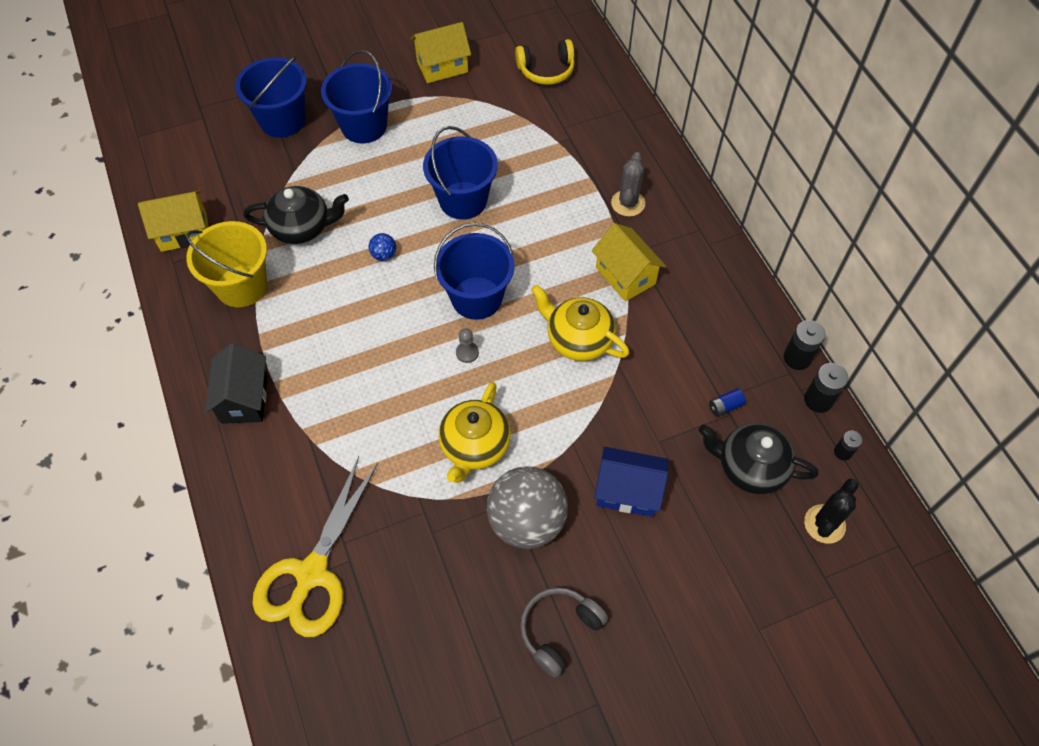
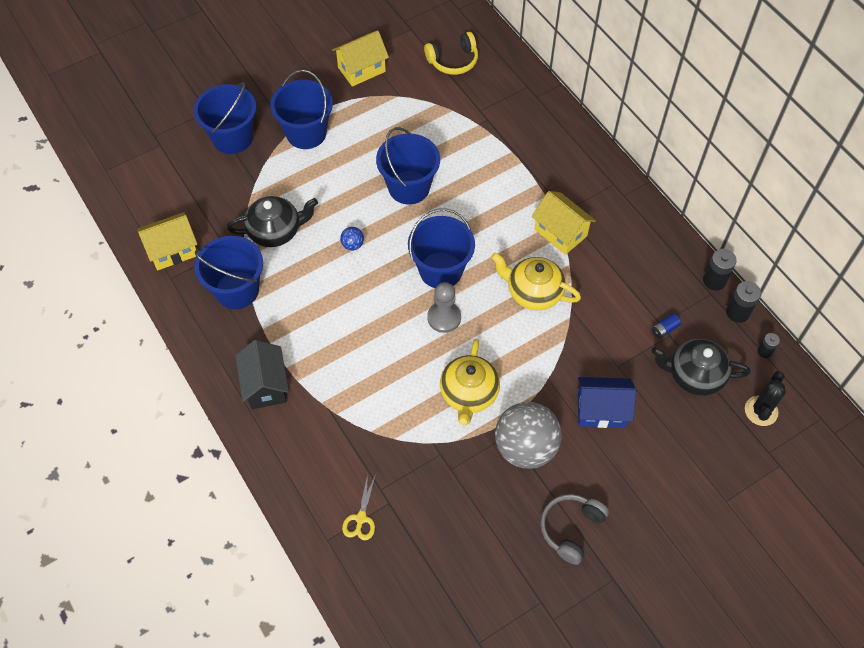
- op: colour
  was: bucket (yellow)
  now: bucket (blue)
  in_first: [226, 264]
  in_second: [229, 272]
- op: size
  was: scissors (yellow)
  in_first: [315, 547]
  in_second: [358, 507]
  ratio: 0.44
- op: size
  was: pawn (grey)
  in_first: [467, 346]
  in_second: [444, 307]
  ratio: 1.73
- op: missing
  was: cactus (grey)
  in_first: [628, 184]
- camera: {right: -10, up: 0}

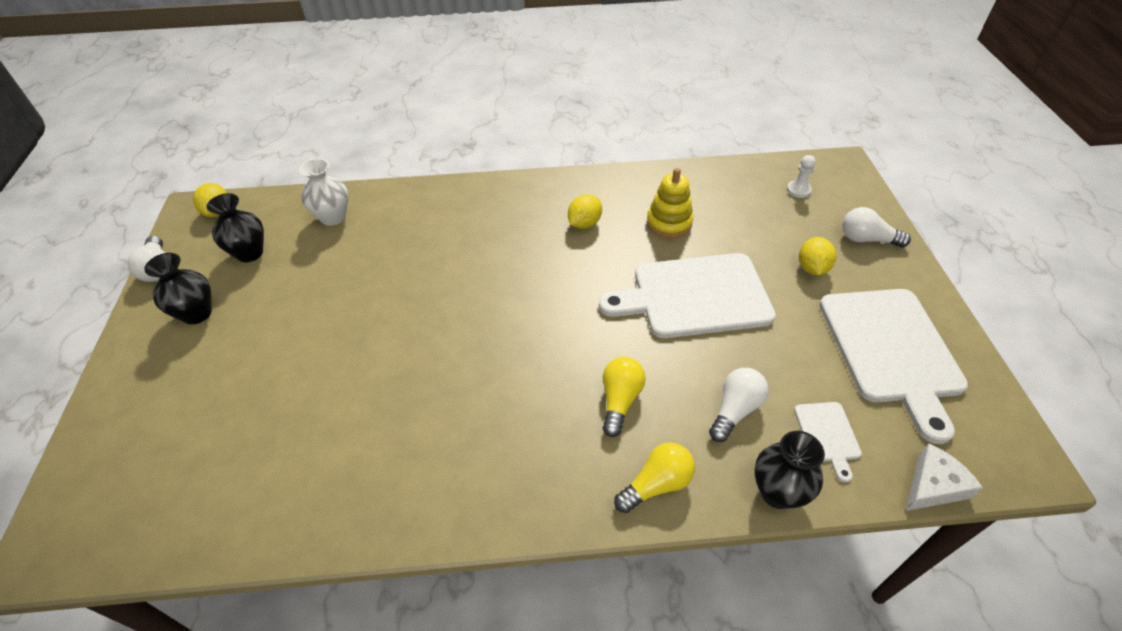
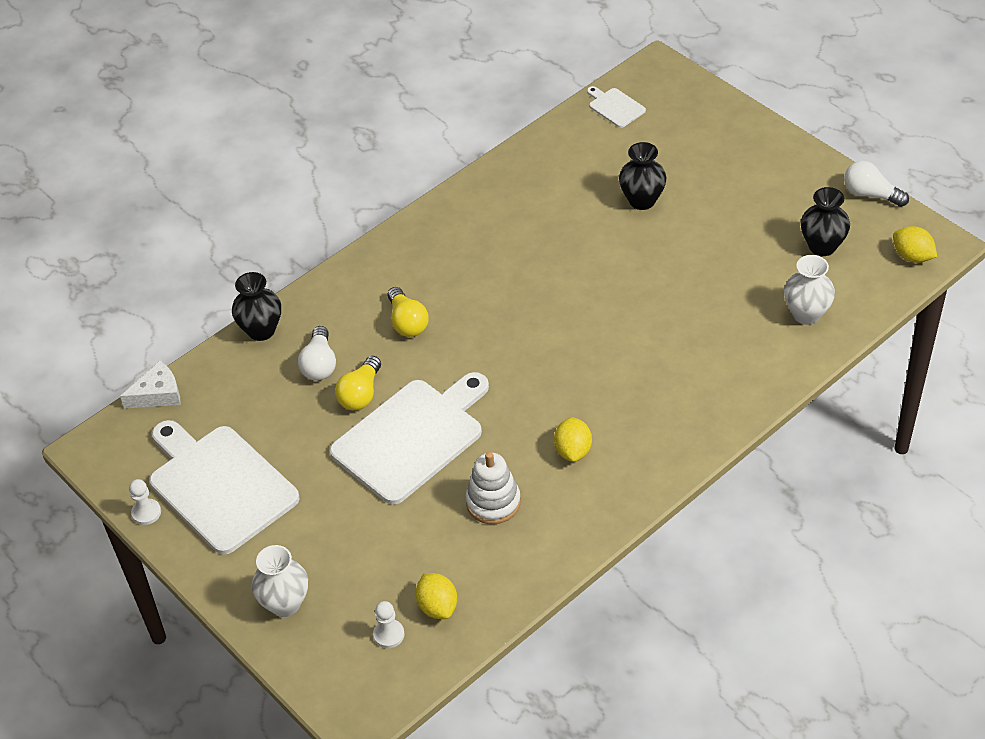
- op: relocated
  was: vase (black)
  in_first: [178, 289]
  in_second: [642, 176]
- op: relocated
  was: light bulb (yellow)
  in_first: [654, 478]
  in_second: [358, 383]
- op: colour
  was: stacking toy (yellow)
  now: stacking toy (white)
  in_first: [670, 203]
  in_second: [493, 488]
- op: relocated
  was: cutting board (white)
  in_first: [828, 442]
  in_second: [616, 107]
- op: relocated
  was: lemon (yellow)
  in_first: [817, 256]
  in_second: [436, 596]
- op: exchanged
  was: light bulb (white)
  now: vase (white)
  in_first: [876, 227]
  in_second: [280, 581]
- op: spun
  was: cheese (white)
  in_first: [944, 477]
  in_second: [150, 385]
  clockwise: -135
- op: appeared
  now: pawn (white)
  in_second: [145, 502]
- camera: {right: 145, up: 0}

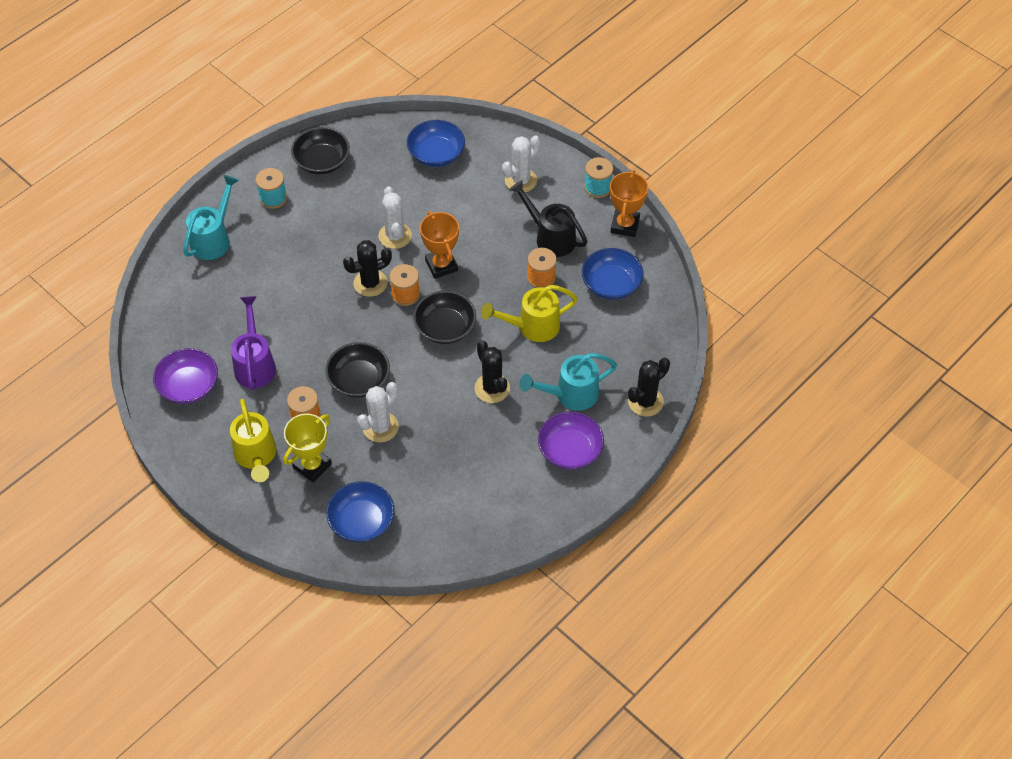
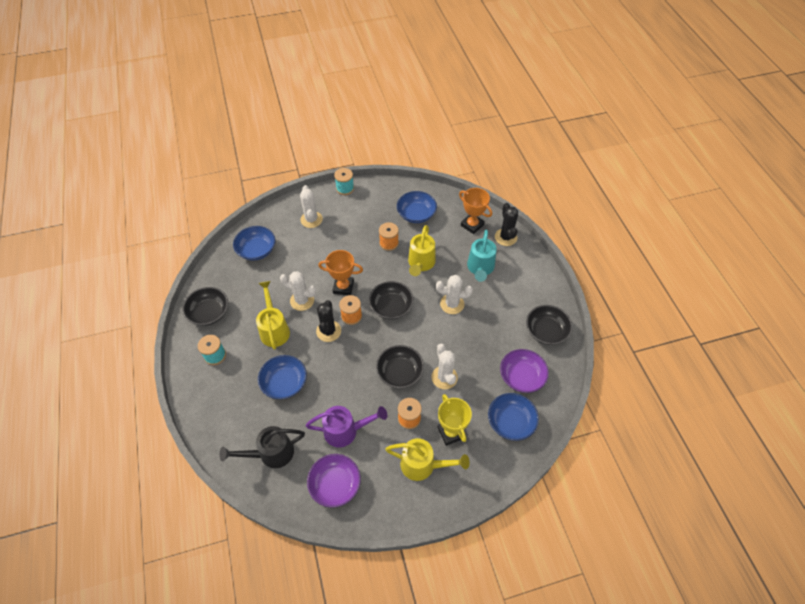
- op: missing
  was: watering can (turquoise)
  in_first: [211, 217]
- op: spun
  was: watering can (purple)
  in_first: [253, 343]
  in_second: [346, 427]
  clockwise: 150
- op: colour
  was: cactus (black)
  now: cactus (white)
  in_first: [492, 371]
  in_second: [454, 294]
- op: relocated
  was: watering can (black)
  in_first: [548, 218]
  in_second: [262, 447]
- op: relocated
  was: bowl (purple)
  in_first: [571, 440]
  in_second: [524, 371]
- op: relocated
  was: trophy (orange)
  in_first: [629, 203]
  in_second: [475, 211]
- op: appeared
  now: watering can (yellow)
  in_second: [273, 315]
- op: appeared
  now: bowl (blue)
  in_second: [282, 377]
- op: appeared
  now: bowl (black)
  in_second: [549, 325]
- camera: {right: -60, up: 0}

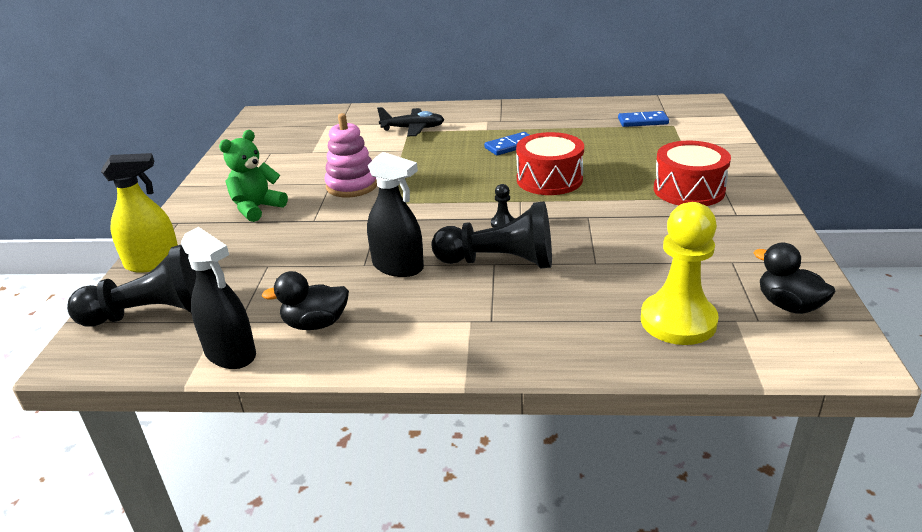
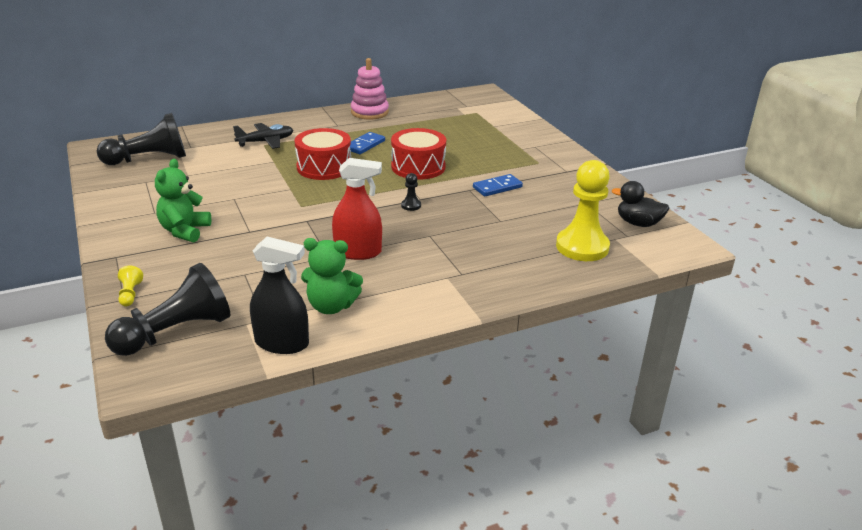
- op: exchanged
  was: spray bottle (yellow)
  now: pawn (yellow)
  in_first: [139, 213]
  in_second: [130, 285]
- op: exchanged
  was: duck (black)
  now: teddy bear (green)
  in_first: [305, 300]
  in_second: [332, 276]
- op: relocated
  was: stacking toy (pink)
  in_first: [351, 155]
  in_second: [370, 89]
- op: colour
  was: spray bottle (black)
  now: spray bottle (red)
  in_first: [395, 214]
  in_second: [357, 209]
- op: relocated
  was: pawn (black)
  in_first: [492, 235]
  in_second: [141, 139]
- op: relocated
  was: domino (blue)
  in_first: [643, 119]
  in_second: [498, 185]
- op: relocated
  was: drum (red)
  in_first: [692, 173]
  in_second: [323, 154]
- camera: {right: -30, up: 0}

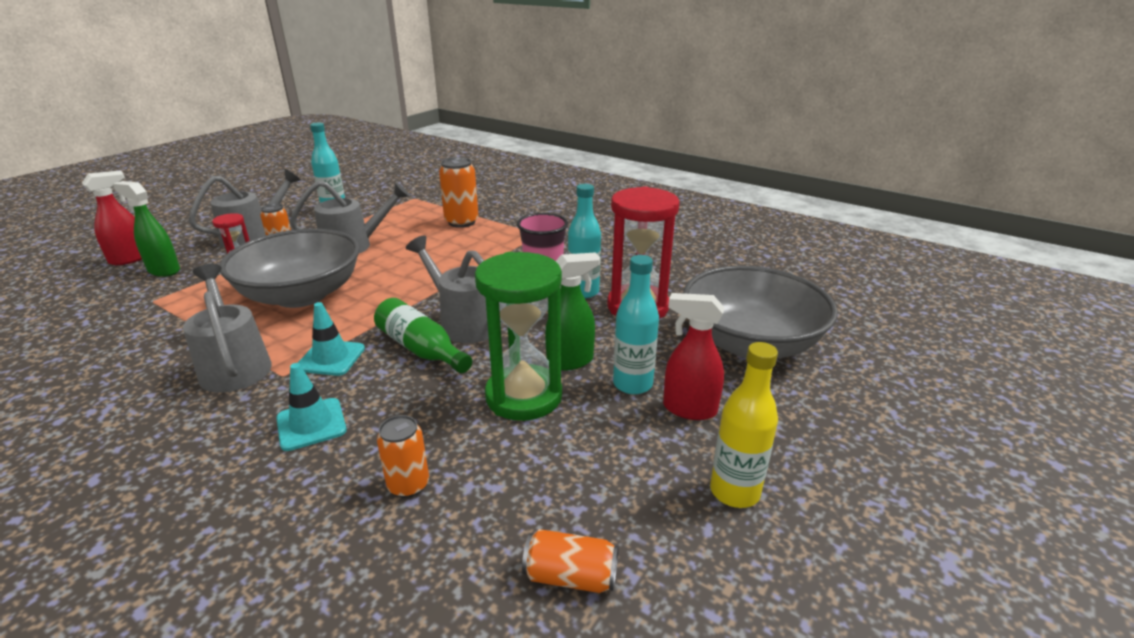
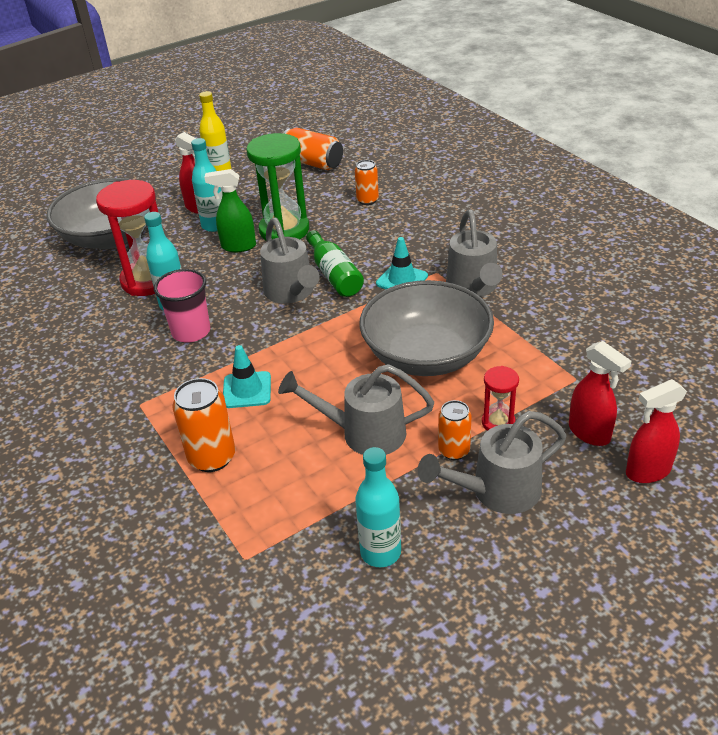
- op: colour
  was: spray bottle (green)
  now: spray bottle (red)
  in_first: [146, 229]
  in_second: [600, 393]
- op: relocated
  was: traffic cone (turquoise)
  in_first: [311, 407]
  in_second: [247, 376]
- op: size
  was: can (orange)
  in_first: [570, 561]
  in_second: [313, 149]
  ratio: 1.57
- camera: {right: -155, up: 10}

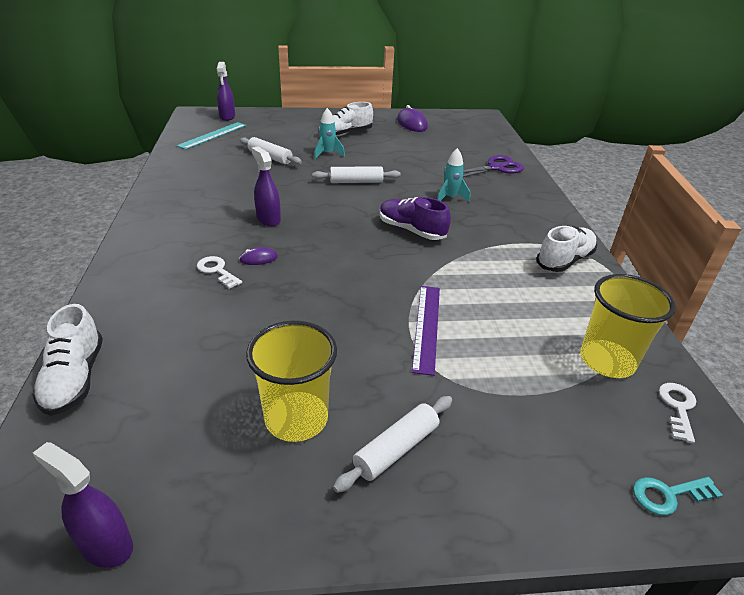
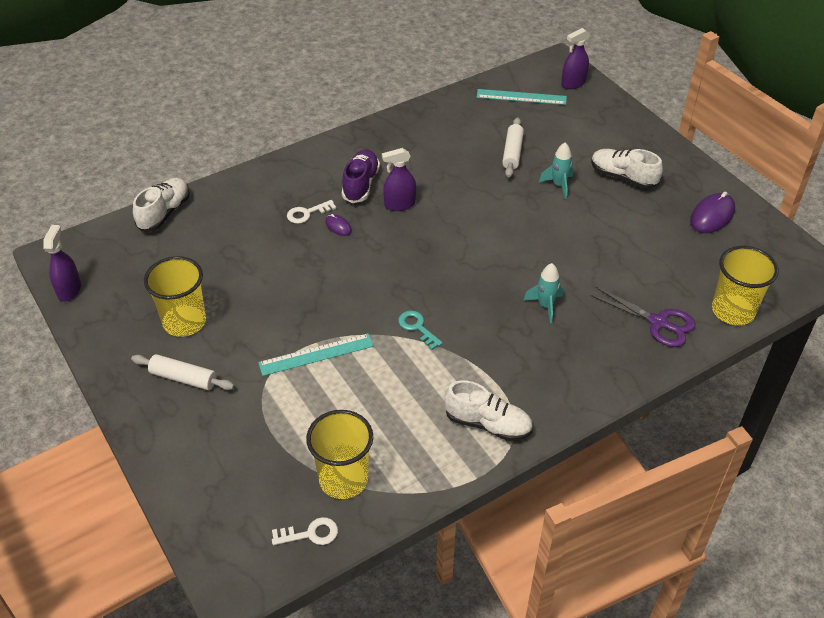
- op: spun
  was: shoe (white)
  in_first: [67, 360]
  in_second: [161, 204]
  clockwise: 150
- op: spun
  was: key (white)
  in_first: [219, 272]
  in_second: [311, 212]
  clockwise: -135
- op: spun
  was: spray bottle (purple)
  in_first: [266, 186]
  in_second: [399, 179]
  clockwise: -135
- op: missing
  was: rolling pin (white)
  in_first: [356, 174]
- op: relocated
  was: shoe (purple)
  in_first: [415, 218]
  in_second: [361, 176]
- op: colour
  was: ruler (purple)
  now: ruler (turquoise)
  in_first: [426, 331]
  in_second: [316, 354]
- op: relocated
  was: key (turquoise)
  in_first: [678, 496]
  in_second: [420, 330]
- op: appeared
  now: cup (yellow)
  in_second: [745, 285]
- camera: {right: 65, up: 10}

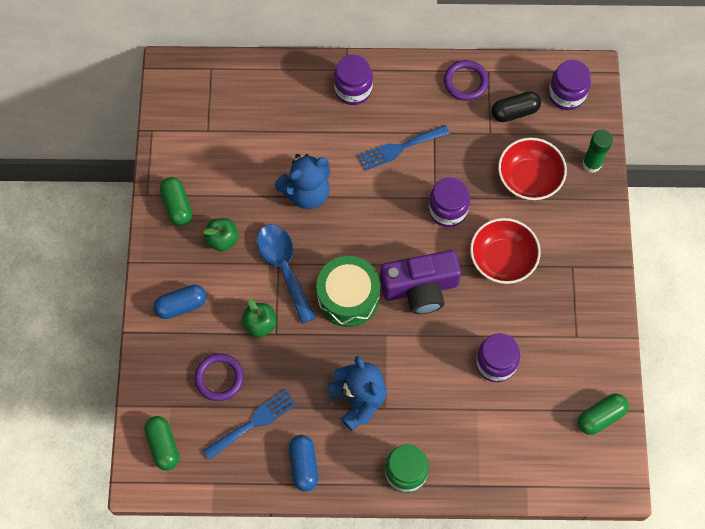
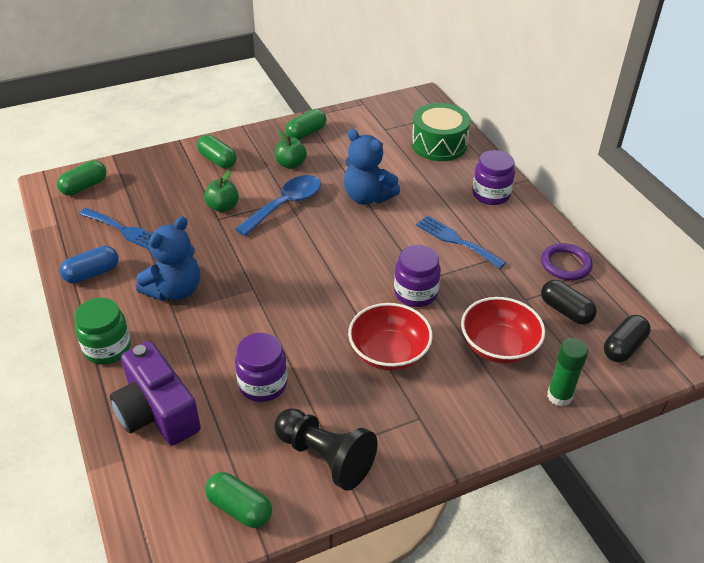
- op: colour
  was: capsule (blue)
  now: capsule (green)
  in_first: [180, 302]
  in_second: [217, 151]
- op: missing
  was: ring (purple)
  in_first: [219, 377]
- op: relocated
  was: drum (green)
  in_first: [348, 291]
  in_second: [441, 132]
- op: relocated
  was: camera (purple)
  in_first: [420, 282]
  in_second: [155, 393]
- op: exchanged
  was: jar (purple)
  now: capsule (black)
  in_first: [569, 85]
  in_second: [627, 338]
- op: appeared
  now: pawn (black)
  in_second: [325, 449]
- camera: {right: 65, up: -25}

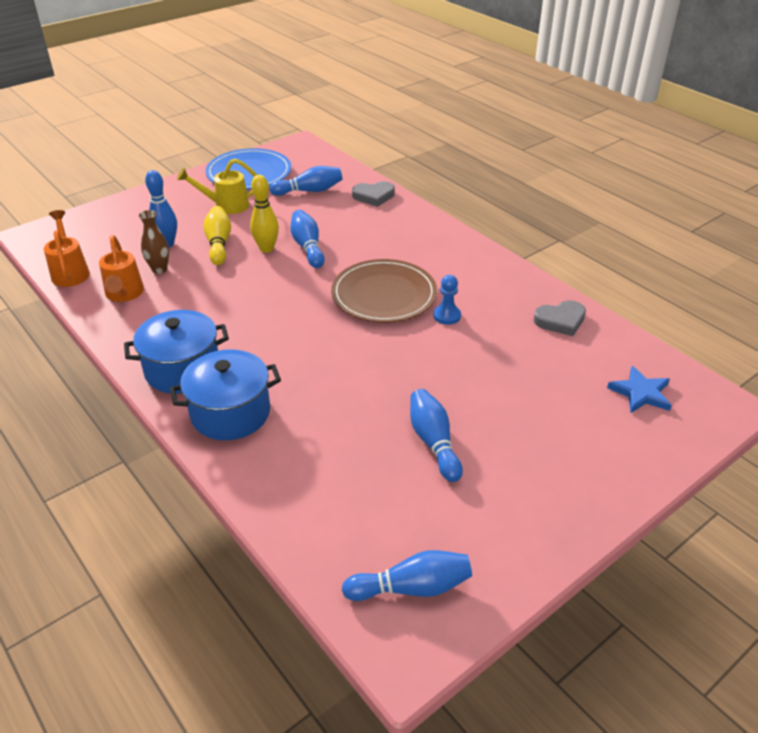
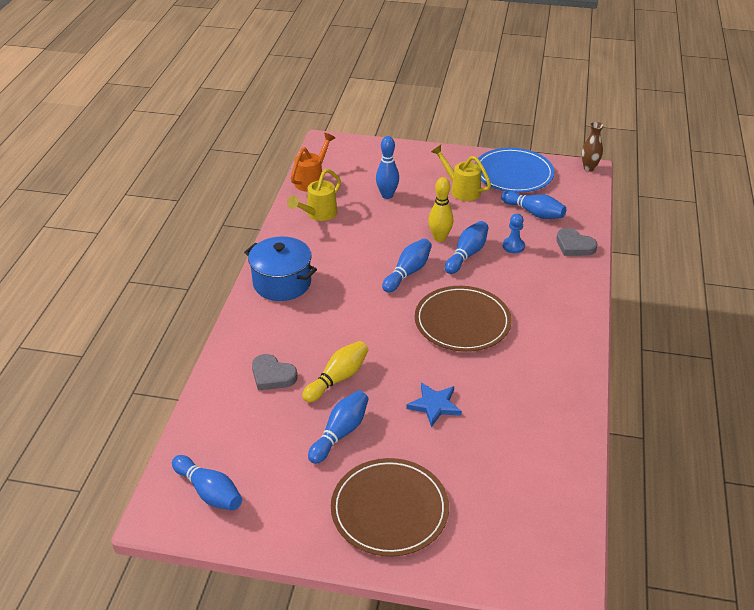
- op: colour
  was: watering can (orange)
  now: watering can (yellow)
  in_first: [121, 268]
  in_second: [314, 195]
- op: relocated
  was: vase (brown)
  in_first: [154, 242]
  in_second: [593, 147]
- op: missing
  was: pot (blue)
  in_first: [225, 394]
- op: relocated
  was: bowling pin (yellow)
  in_first: [217, 235]
  in_second: [335, 372]
- op: relocated
  was: pawn (blue)
  in_first: [447, 300]
  in_second: [514, 233]
- op: relocated
  was: heart (grey)
  in_first: [560, 318]
  in_second: [274, 372]
- op: relocated
  was: star (blue)
  in_first: [639, 389]
  in_second: [434, 405]
- op: appeared
  now: plate (brown)
  in_second: [390, 507]
- op: appeared
  now: bowling pin (blue)
  in_second: [407, 266]
- camera: {right: 50, up: 0}

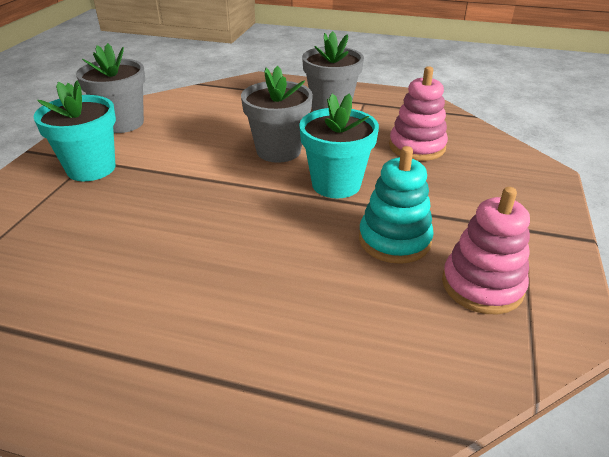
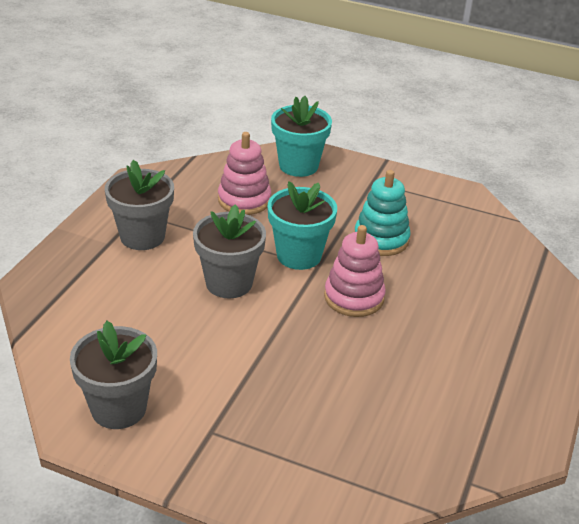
- op: relocated
  was: flower pot (turquoise)
  in_first: [75, 130]
  in_second: [301, 136]
- op: relocated
  was: stacking toy (pink)
  in_first: [486, 250]
  in_second: [355, 271]
- camera: {right: -85, up: 0}

